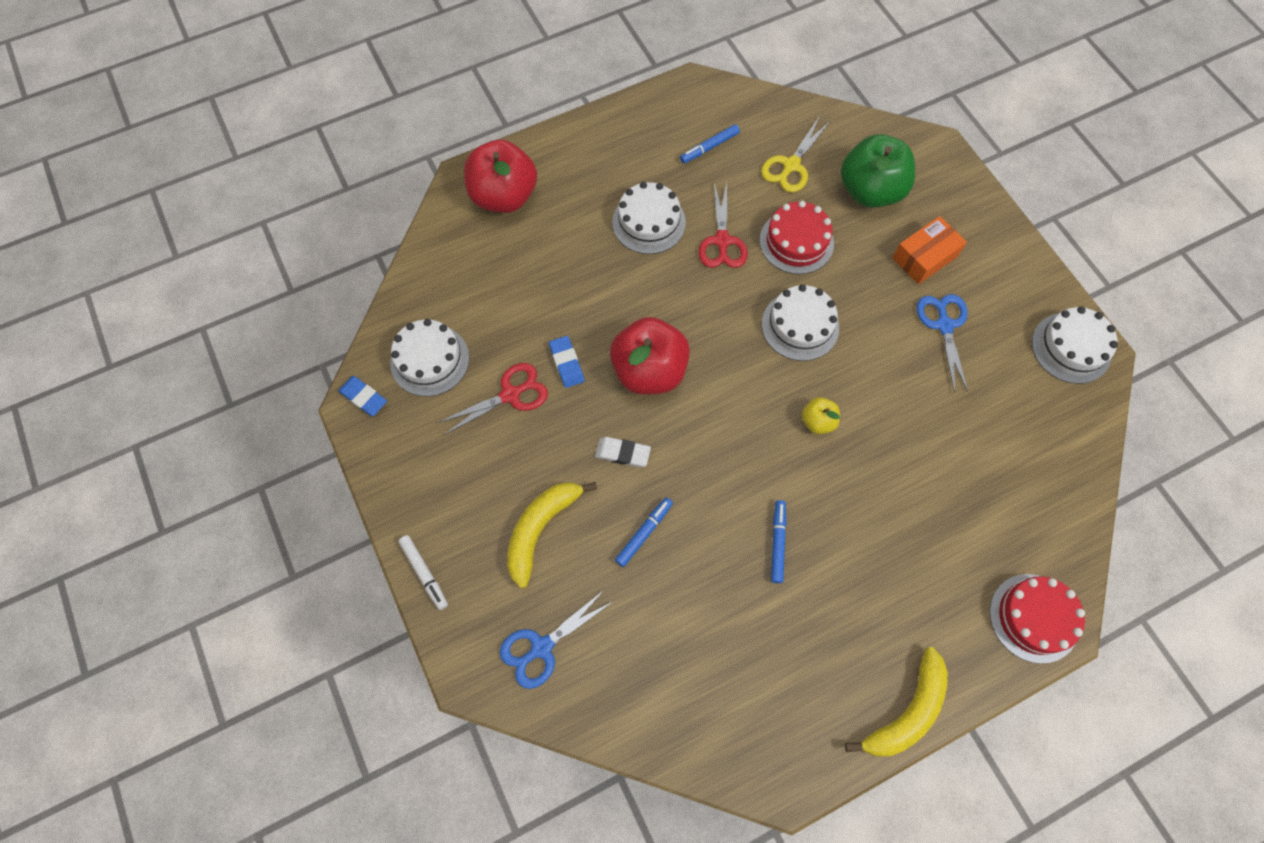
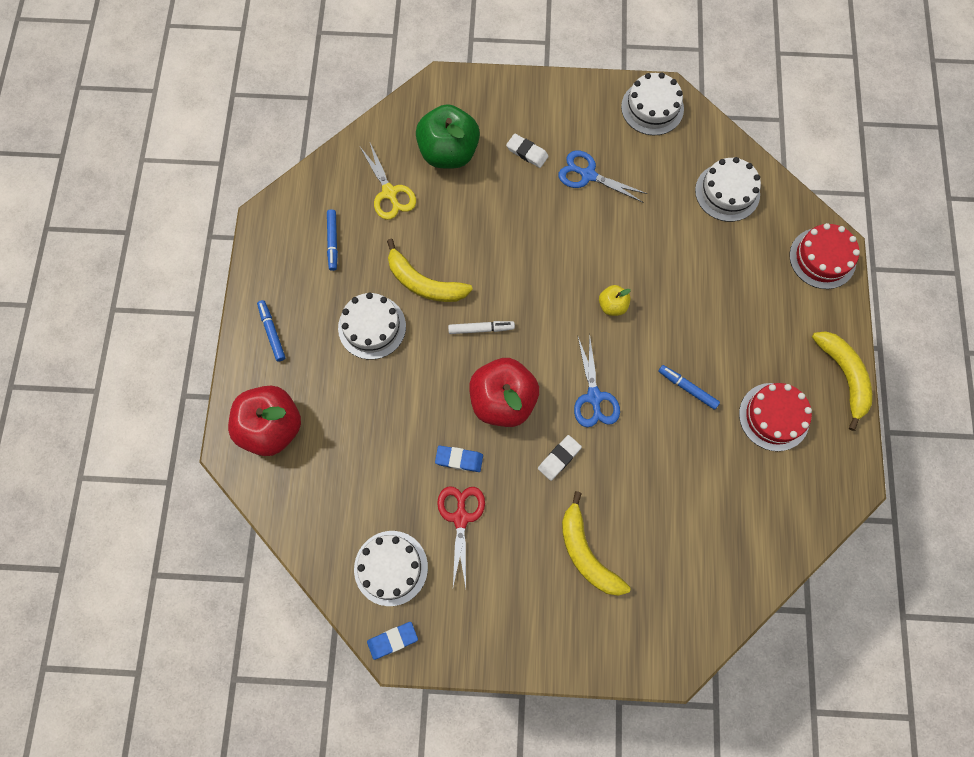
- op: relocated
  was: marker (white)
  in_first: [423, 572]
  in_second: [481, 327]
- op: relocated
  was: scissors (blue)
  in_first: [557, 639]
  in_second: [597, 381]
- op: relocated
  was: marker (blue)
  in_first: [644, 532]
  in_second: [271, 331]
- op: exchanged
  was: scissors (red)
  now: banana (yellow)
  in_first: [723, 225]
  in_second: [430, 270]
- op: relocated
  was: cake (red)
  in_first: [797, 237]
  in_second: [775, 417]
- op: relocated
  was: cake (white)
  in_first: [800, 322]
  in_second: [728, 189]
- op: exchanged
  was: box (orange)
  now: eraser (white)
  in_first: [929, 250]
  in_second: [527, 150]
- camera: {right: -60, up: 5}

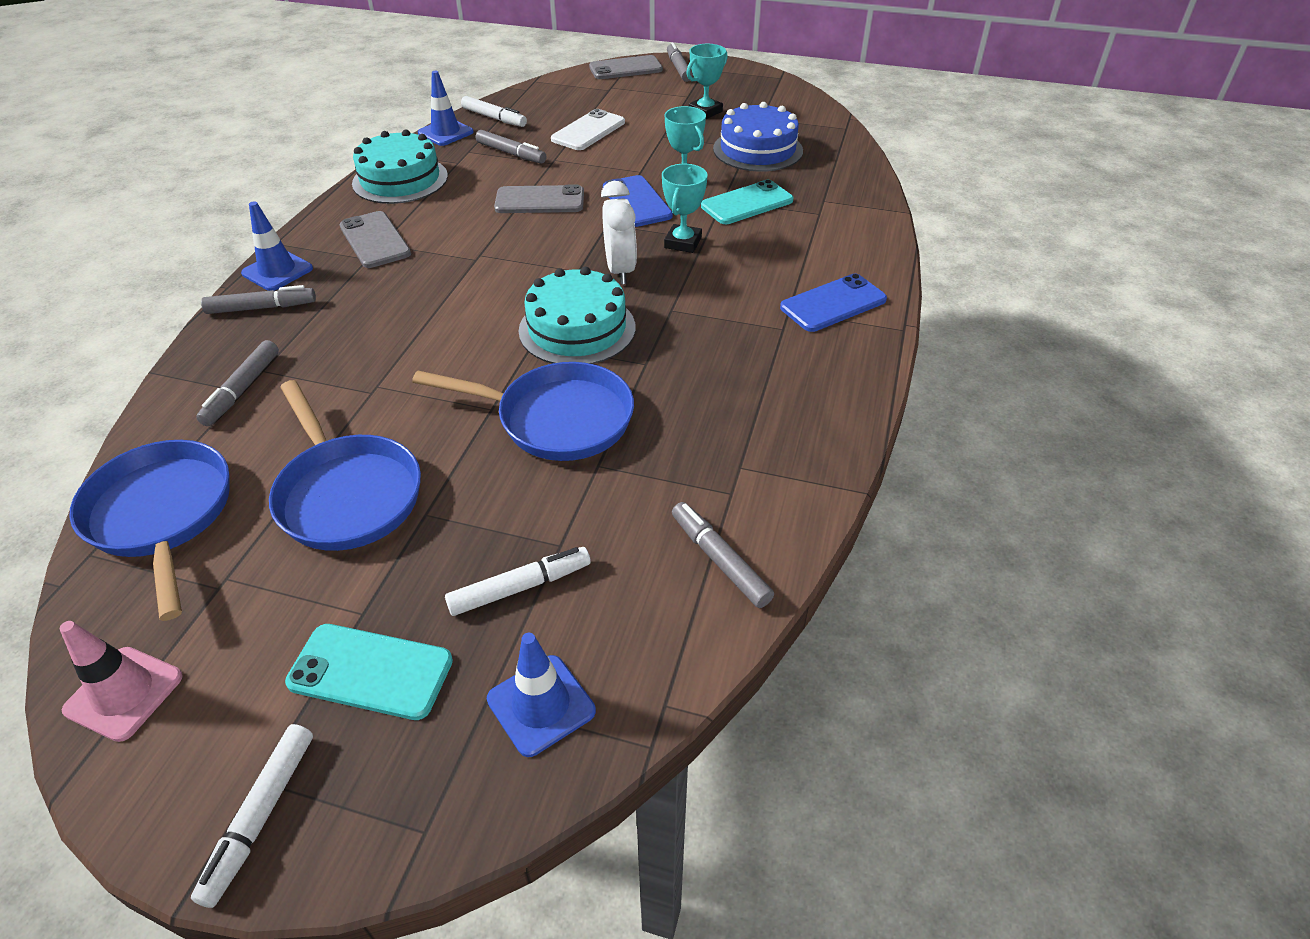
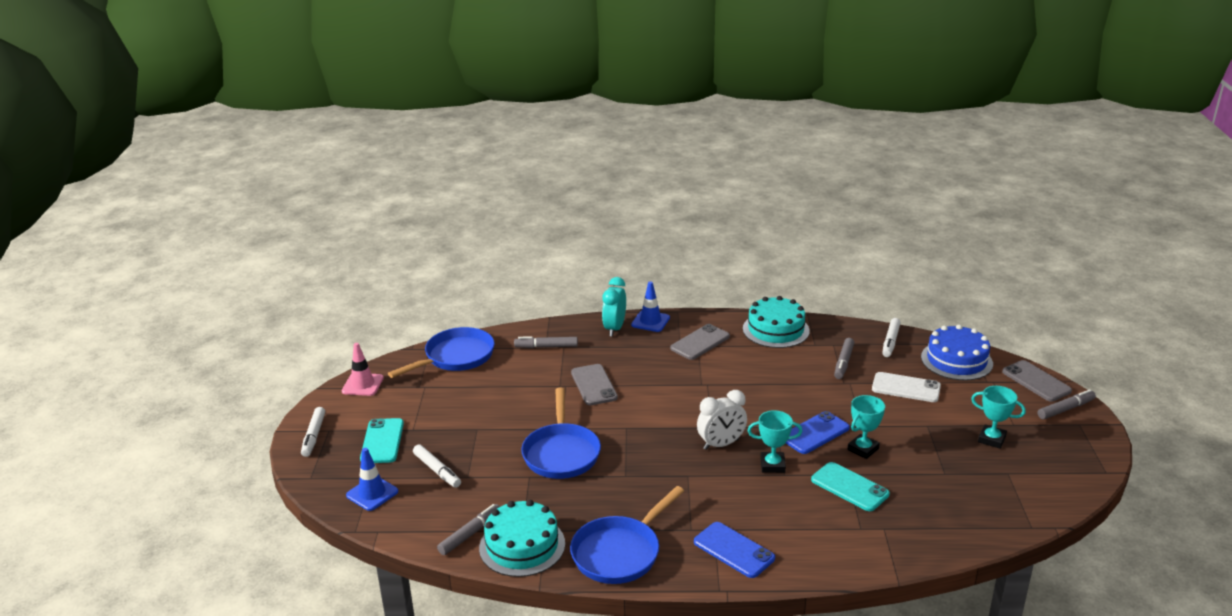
- op: spun
  was: marker (white)
  in_first: [252, 816]
  in_second: [313, 432]
  clockwise: -90
- op: exchanged
  was: marker (grey)
  now: clock (turquoise)
  in_first: [258, 299]
  in_second: [614, 307]
- op: relocated
  was: pan (blue)
  in_first: [345, 465]
  in_second: [627, 535]
- op: missing
  was: traffic cone (blue)
  in_first: [446, 108]
- op: relocated
  was: phone (grey)
  in_first: [539, 198]
  in_second: [594, 384]
- op: relocated
  was: cake (turquoise)
  in_first: [577, 315]
  in_second: [522, 538]
- op: relocated
  was: cake (blue)
  in_first: [758, 137]
  in_second: [957, 352]
- camera: {right: 75, up: -15}

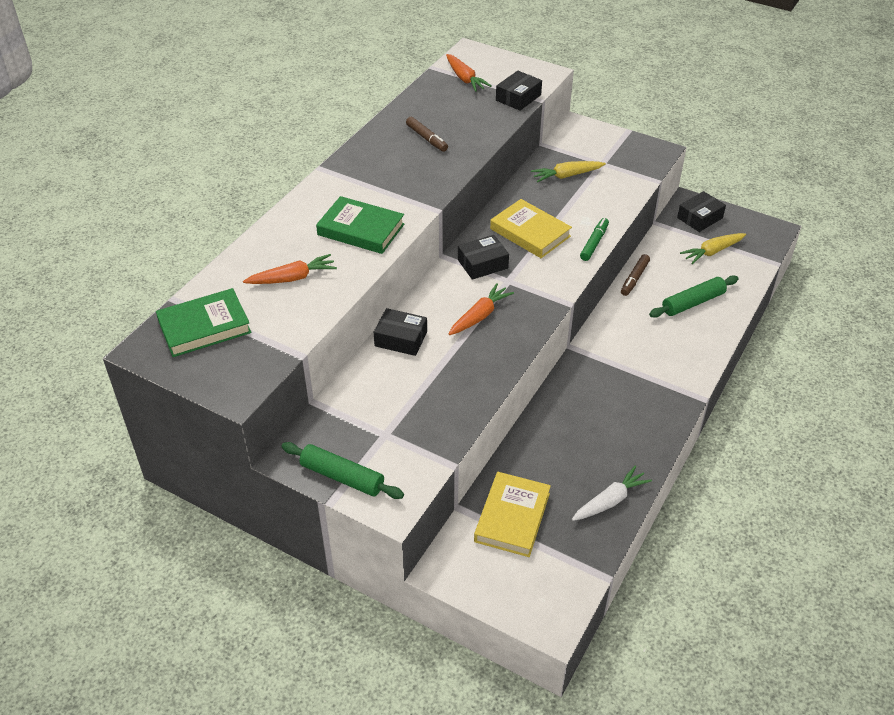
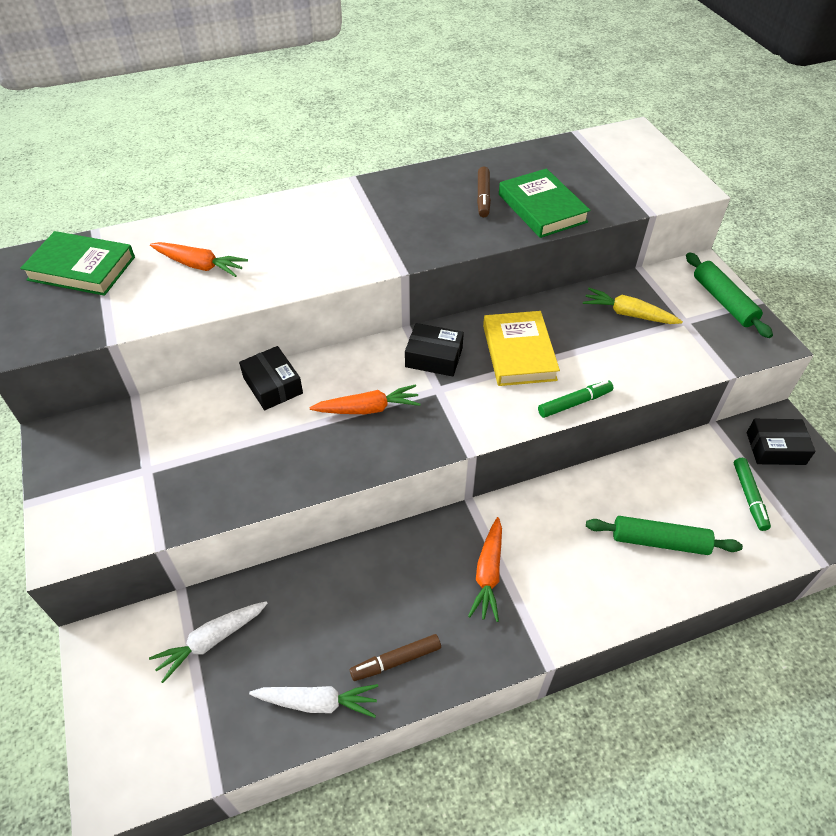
- op: relocated
  was: rolling pin (green)
  in_first: [342, 470]
  in_second: [729, 295]
- op: relocated
  was: book (green)
  in_first: [360, 225]
  in_second: [545, 203]
- op: relocated
  was: carrot (orange)
  in_first: [469, 73]
  in_second: [485, 569]
- op: exchanged
  was: book (yellow)
  now: carrot (white)
  in_first: [512, 514]
  in_second: [208, 642]
- op: missing
  was: box (black)
  in_first: [519, 91]
- op: relocated
  was: marker (brown)
  in_first: [635, 275]
  in_second: [395, 657]
- op: exchanged
  was: carrot (yellow)
  now: marker (green)
  in_first: [713, 248]
  in_second: [752, 494]
- camera: {right: 40, up: 5}

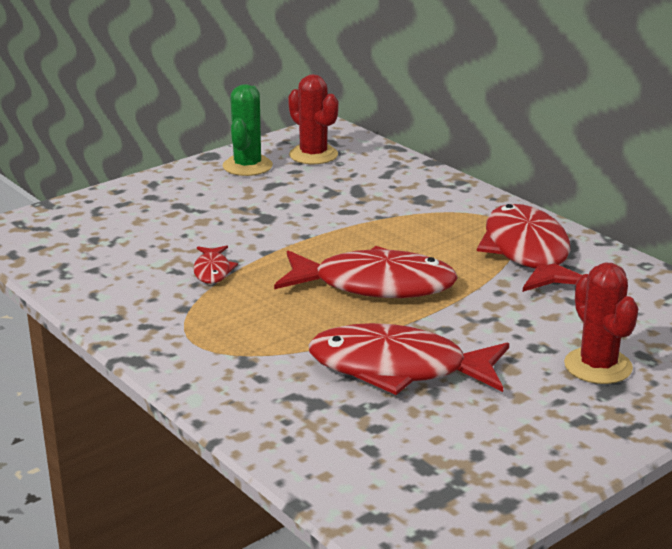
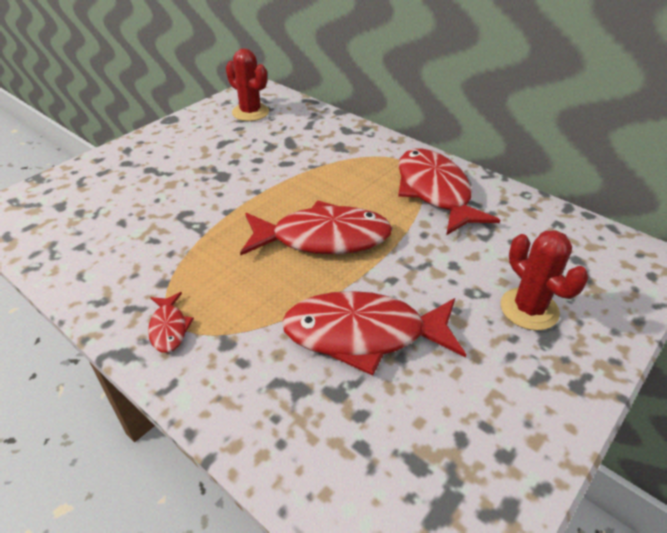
- op: relocated
  was: fish (red)
  in_first: [215, 264]
  in_second: [171, 322]
- op: missing
  was: cactus (green)
  in_first: [247, 130]
- camera: {right: -10, up: 15}

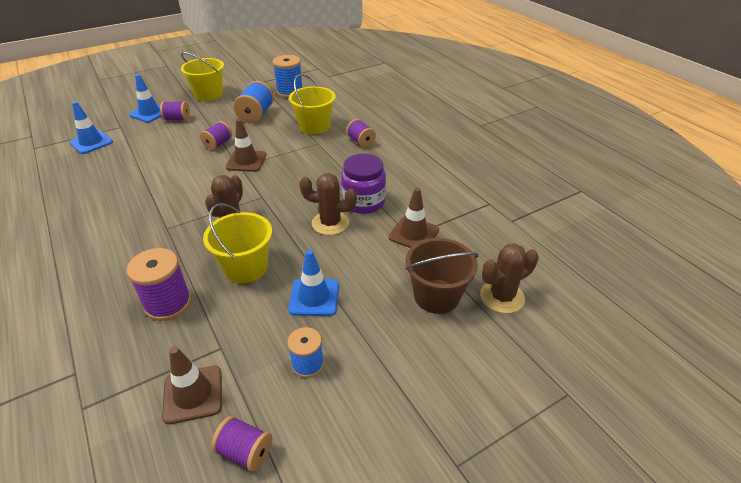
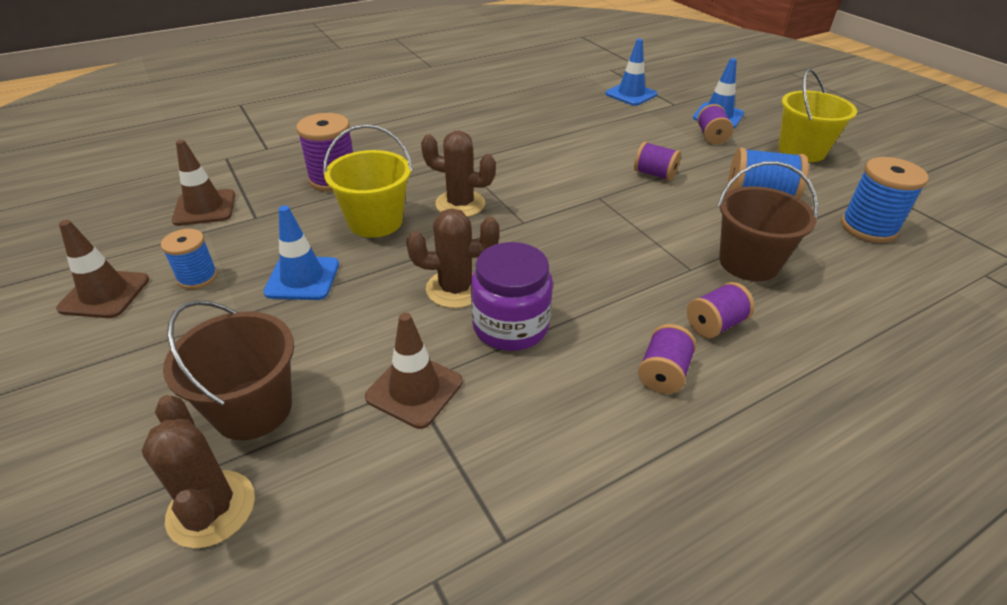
- op: relocated
  was: spool (purple)
  in_first: [241, 444]
  in_second: [667, 359]
- op: relocated
  was: traffic cone (brown)
  in_first: [246, 145]
  in_second: [102, 269]
- op: colour
  was: bucket (yellow)
  now: bucket (brown)
  in_first: [312, 104]
  in_second: [768, 221]
- op: spun
  was: cactus (brown)
  in_first: [328, 204]
  in_second: [453, 258]
  clockwise: 75
- camera: {right: 90, up: 0}

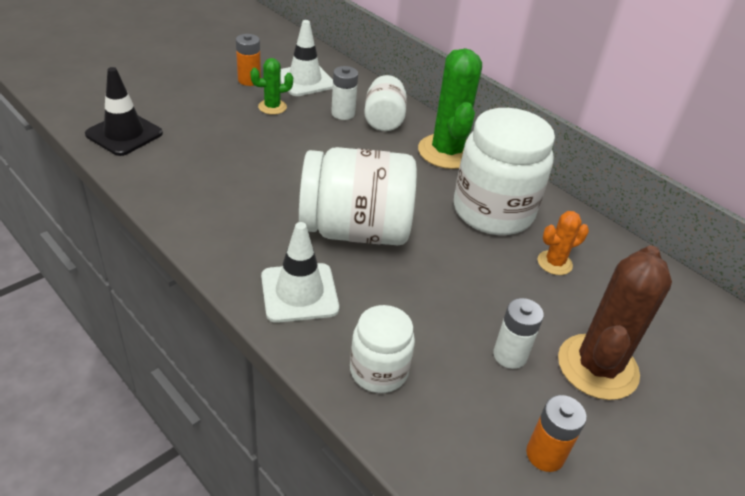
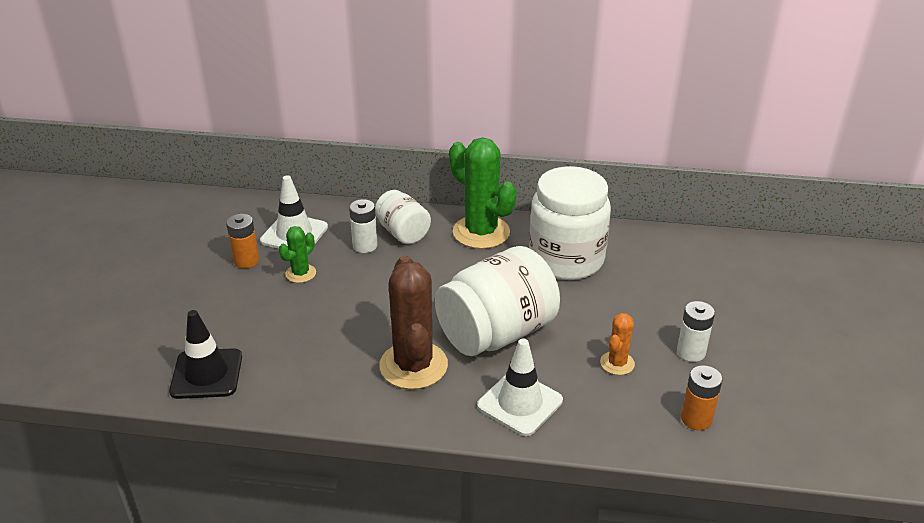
- op: missing
  was: jar (white)
  in_first: [382, 349]
- op: relocated
  was: battery (orange)
  in_first: [556, 433]
  in_second: [702, 397]
- op: relocated
  was: cactus (orange)
  in_first: [563, 243]
  in_second: [617, 344]
- op: relocated
  was: cactus (brown)
  in_first: [615, 323]
  in_second: [413, 322]
- camera: {right: -35, up: -5}

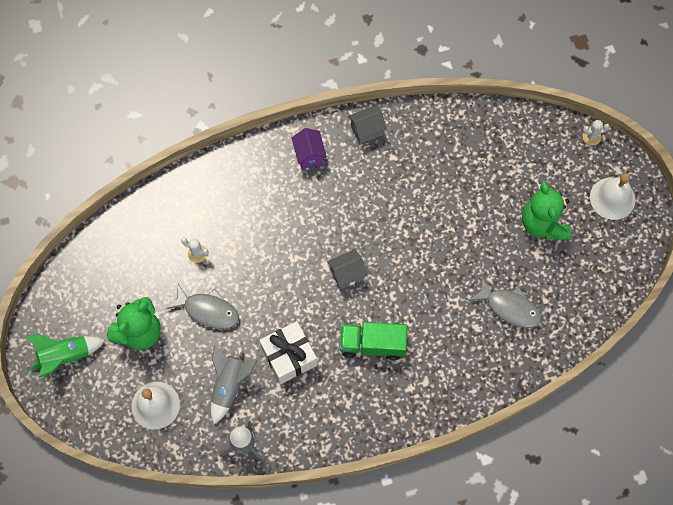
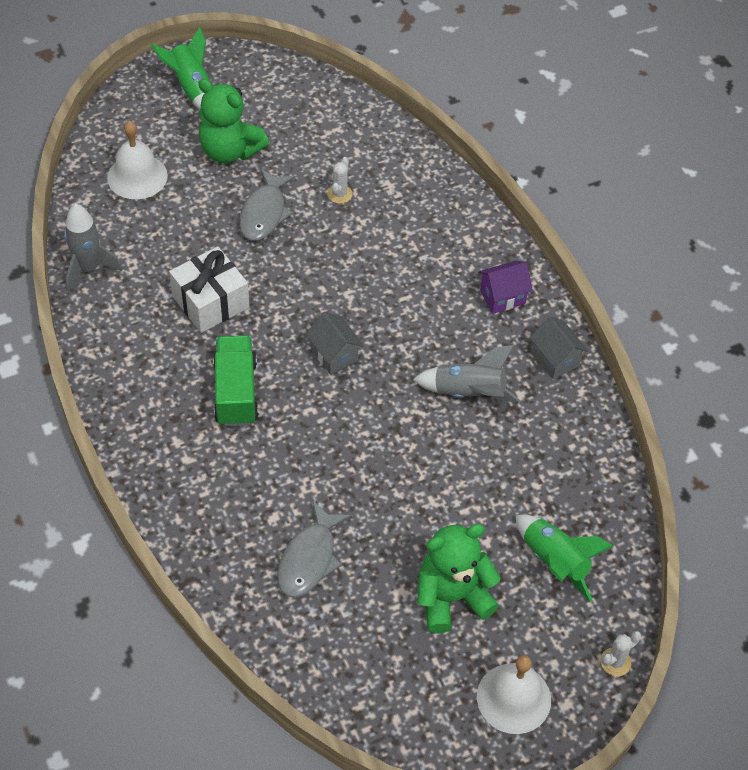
- op: relocated
  was: rocket (grey)
  in_first: [234, 384]
  in_second: [466, 374]
- op: spun
  was: cactus (white)
  in_first: [596, 133]
  in_second: [620, 653]
  clockwise: 75
- op: appeared
  now: rocket (green)
  in_second: [564, 558]
- camera: {right: 80, up: -15}

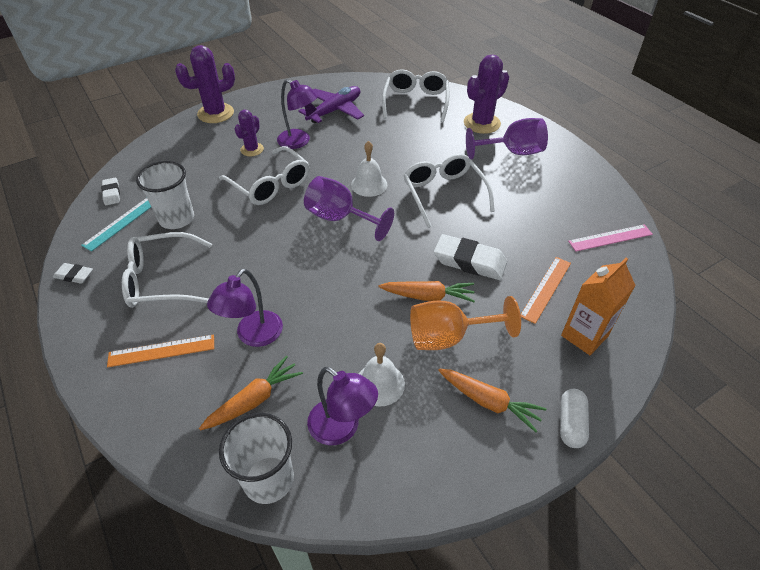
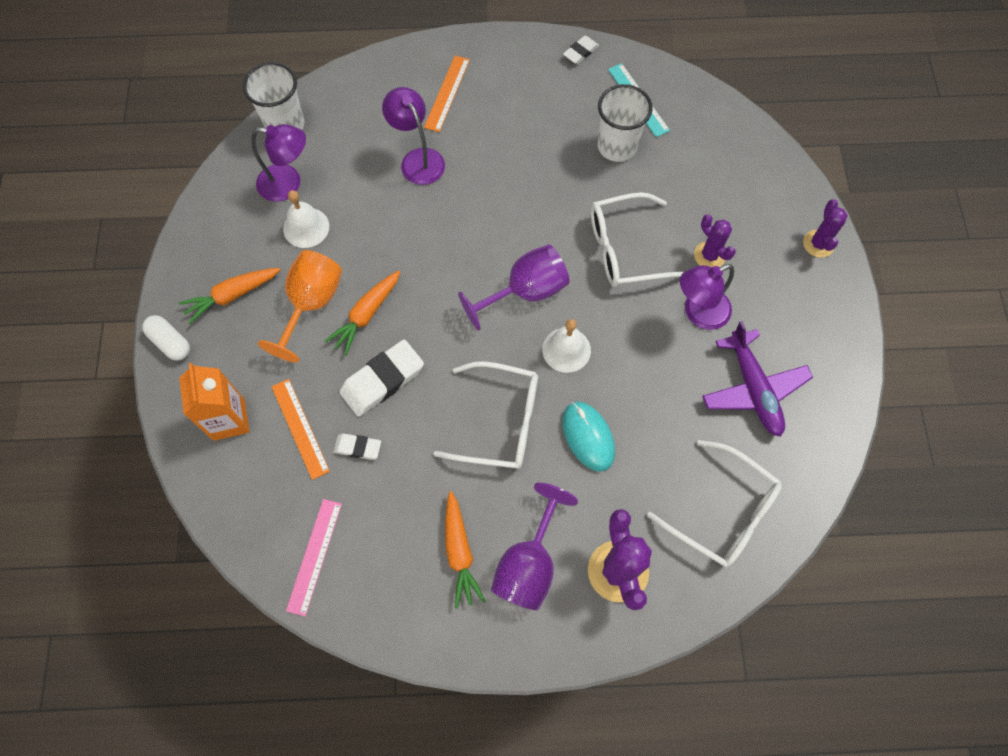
- op: relocated
  was: eraser (white)
  in_first: [110, 191]
  in_second: [357, 446]
- op: missing
  was: glasses (white)
  in_first: [167, 270]
- op: size
  was: cactus (purple)
  in_first: [205, 84]
  in_second: [825, 228]
  ratio: 0.6
- op: relocated
  was: carrot (orange)
  in_first: [251, 392]
  in_second: [465, 550]
- op: spun
  was: lamp (purple)
  in_first: [342, 406]
  in_second: [278, 163]
  clockwise: -150
- op: appeared
  now: mouse (turquoise)
  in_second: [588, 437]
- camera: {right: 120, up: 20}

